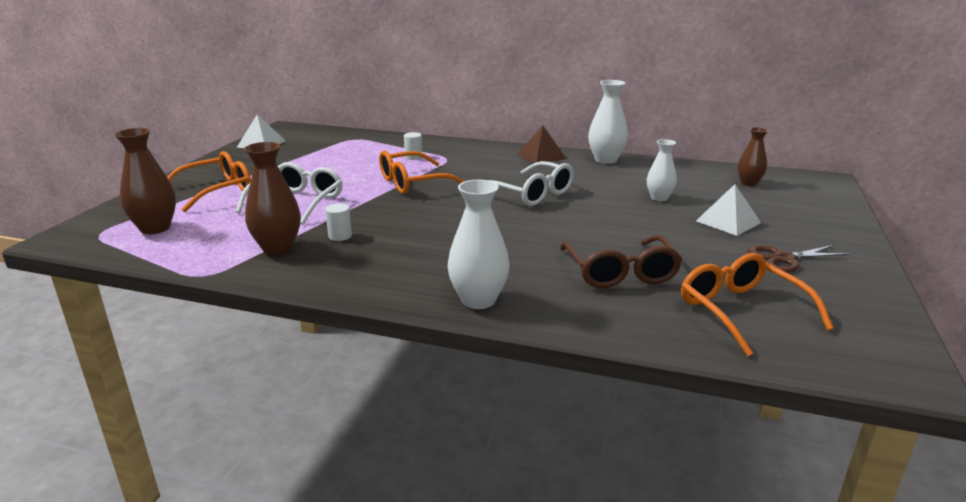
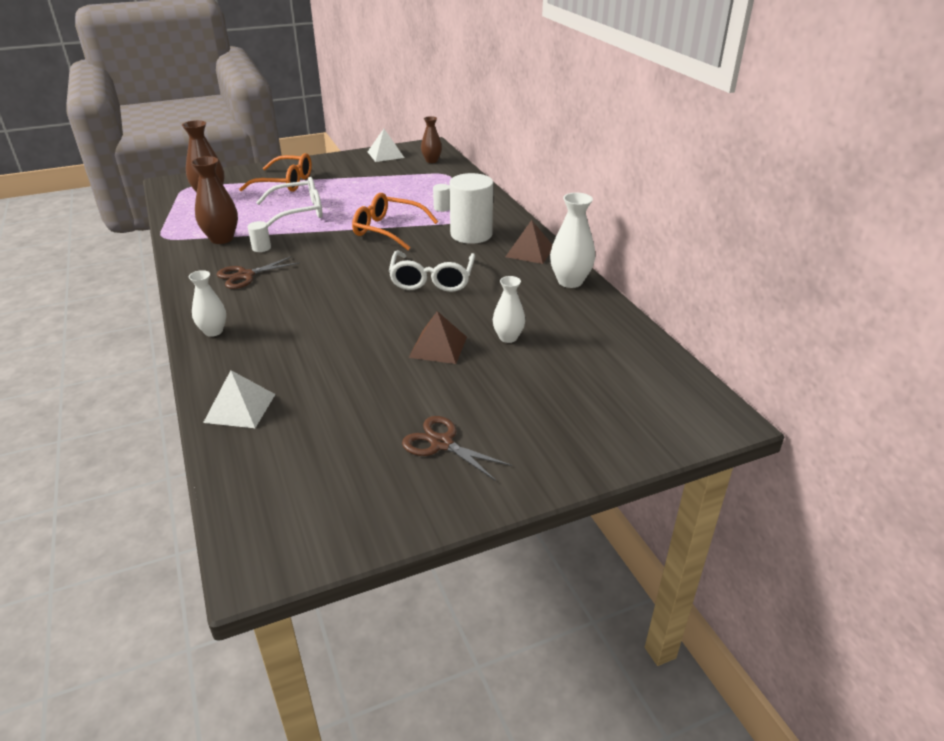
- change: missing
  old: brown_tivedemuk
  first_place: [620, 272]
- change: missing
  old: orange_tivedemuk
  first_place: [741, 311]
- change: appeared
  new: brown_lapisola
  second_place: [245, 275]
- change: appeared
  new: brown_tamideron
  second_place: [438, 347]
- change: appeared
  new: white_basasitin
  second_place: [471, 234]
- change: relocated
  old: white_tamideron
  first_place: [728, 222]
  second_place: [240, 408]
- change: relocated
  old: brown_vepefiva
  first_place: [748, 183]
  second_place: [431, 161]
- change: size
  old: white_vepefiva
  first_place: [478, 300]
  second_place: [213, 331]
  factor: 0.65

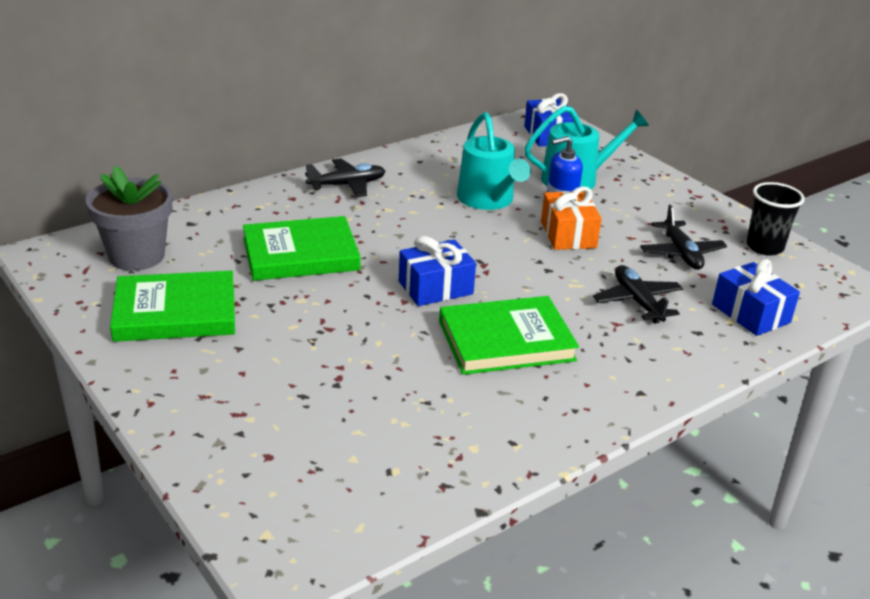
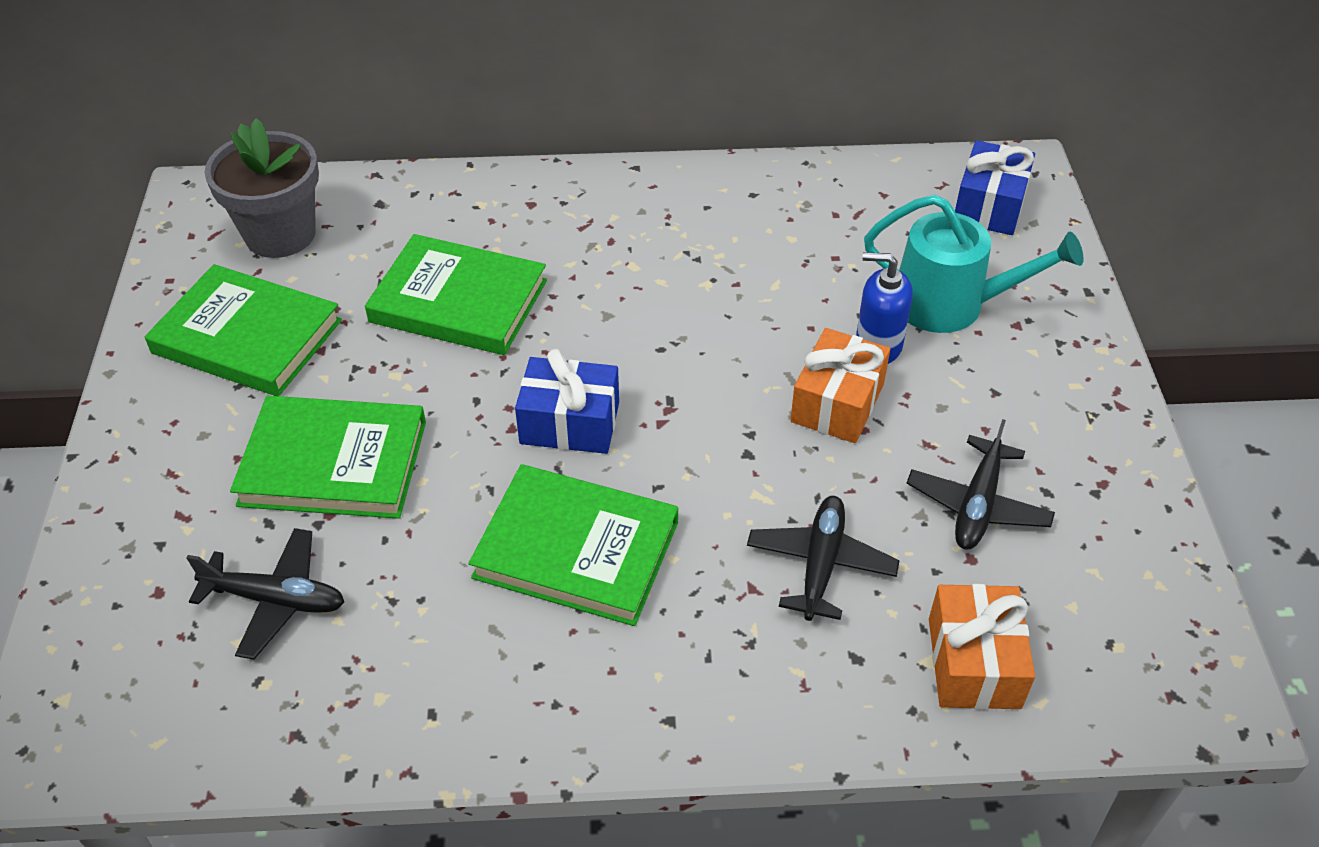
- change: missing
  old: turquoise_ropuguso
  first_place: [488, 200]
- change: missing
  old: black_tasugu
  first_place: [764, 247]
- change: appeared
  new: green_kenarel
  second_place: [333, 463]
- change: relocated
  old: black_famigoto
  first_place: [347, 185]
  second_place: [275, 600]
- change: colour
  old: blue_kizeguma
  new: orange_kizeguma
  first_place: [750, 313]
  second_place: [974, 663]

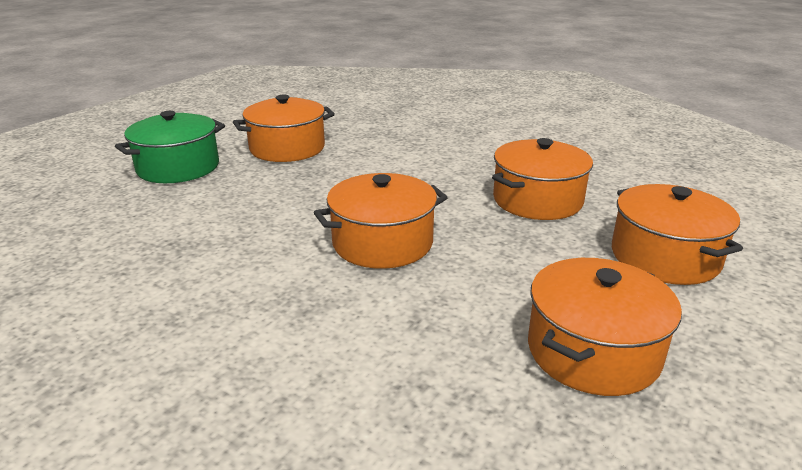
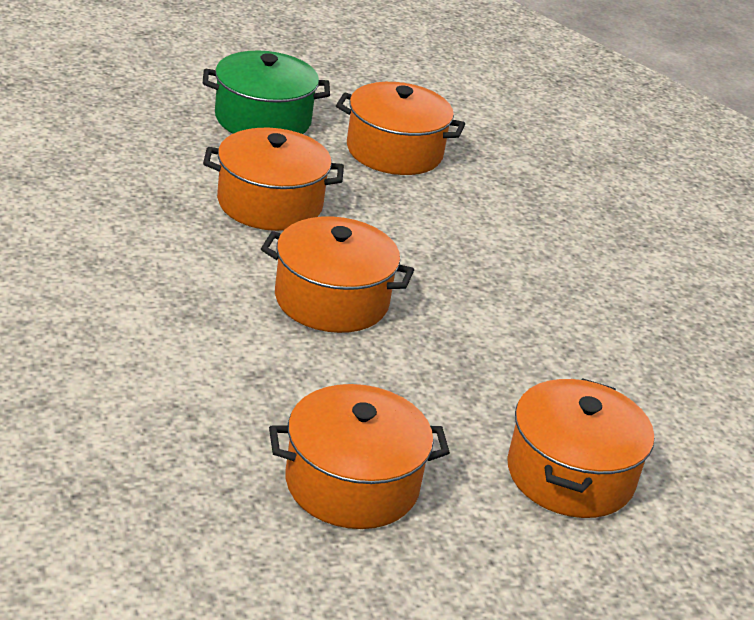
- change: relocated
  old: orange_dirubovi
  first_place: [537, 200]
  second_place: [269, 203]

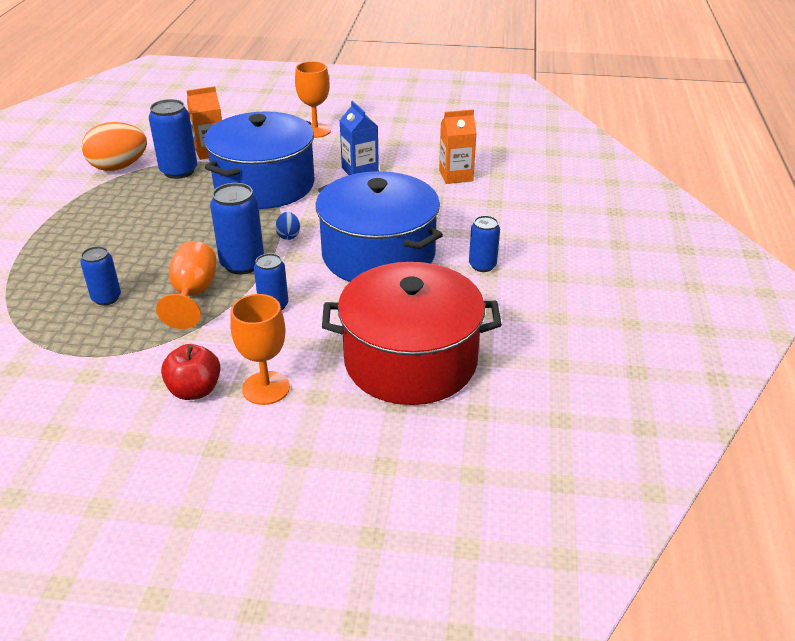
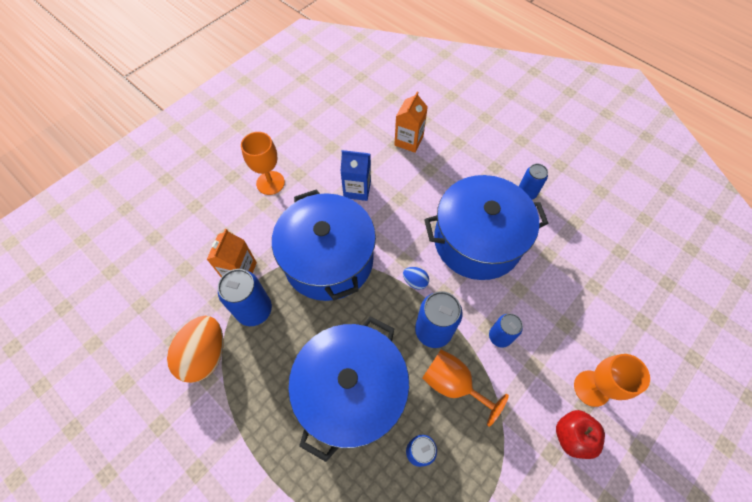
- change: missing
  old: red_dirubovi
  first_place: [410, 361]
- change: appeared
  new: blue_dirubovi
  second_place: [352, 392]

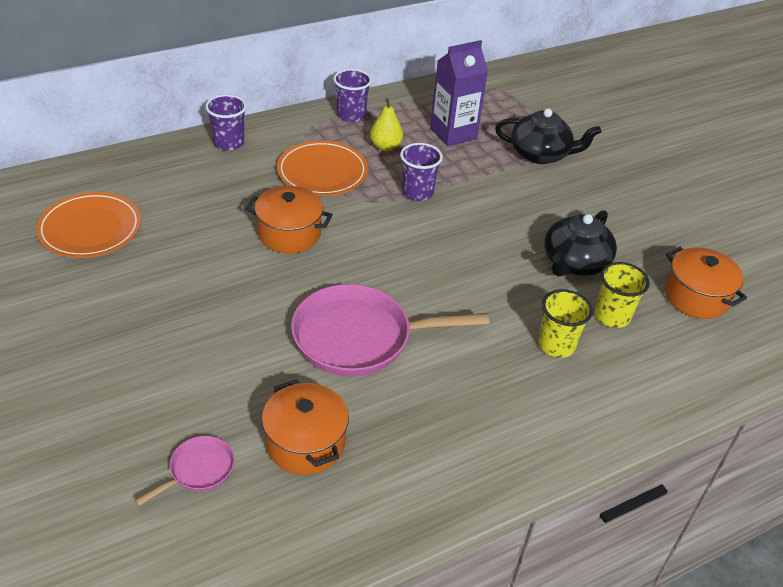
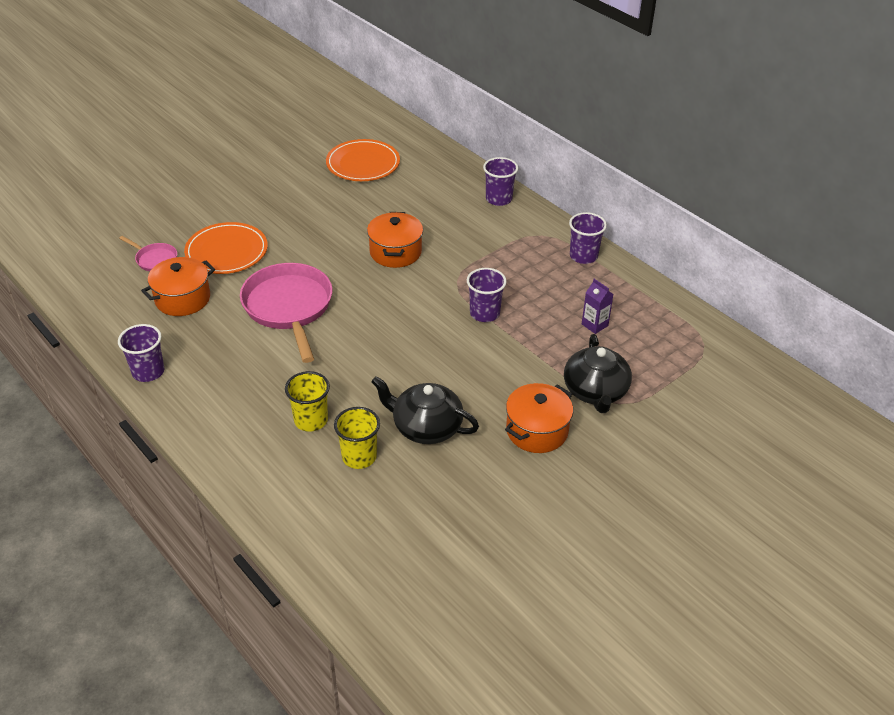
- change: missing
  old: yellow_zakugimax
  first_place: [385, 146]
- change: appeared
  new: purple_tasugu
  second_place: [148, 372]
- change: relocated
  old: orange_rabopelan
  first_place: [322, 172]
  second_place: [226, 251]
- change: relocated
  old: orange_dirubovi
  first_place: [696, 297]
  second_place: [537, 431]
- change: size
  old: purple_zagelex
  first_place: [453, 133]
  second_place: [594, 325]
  factor: 0.53

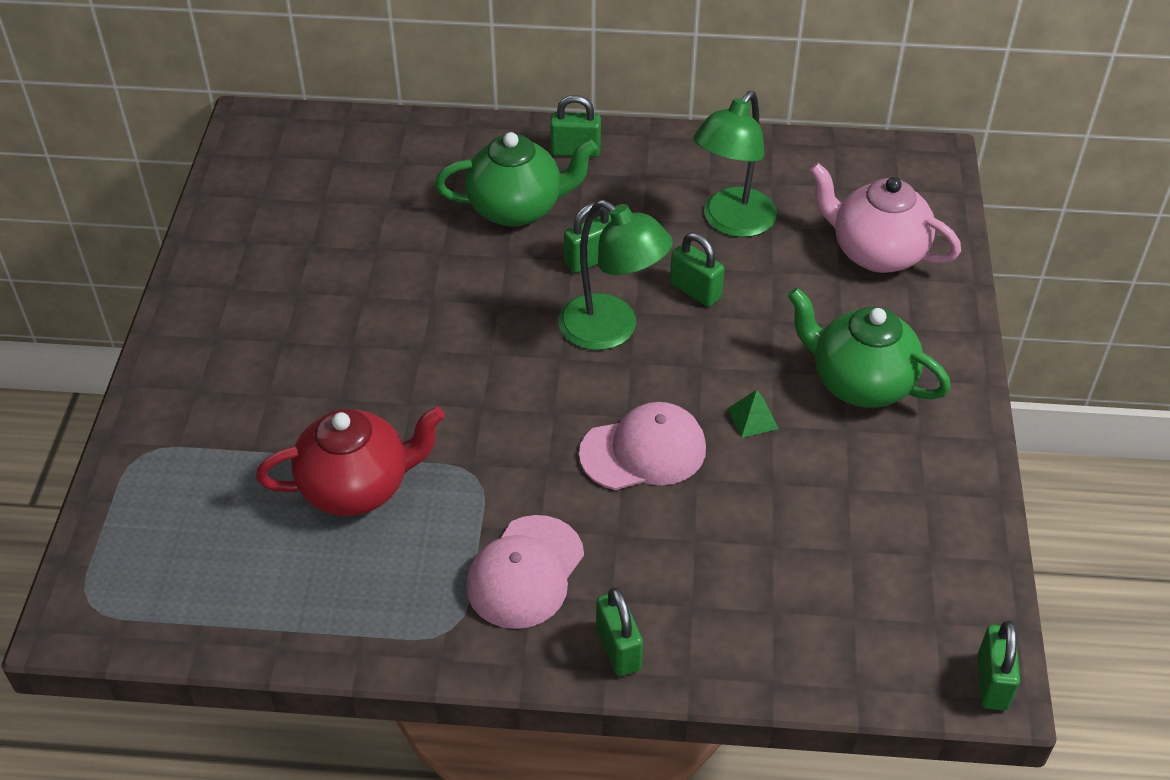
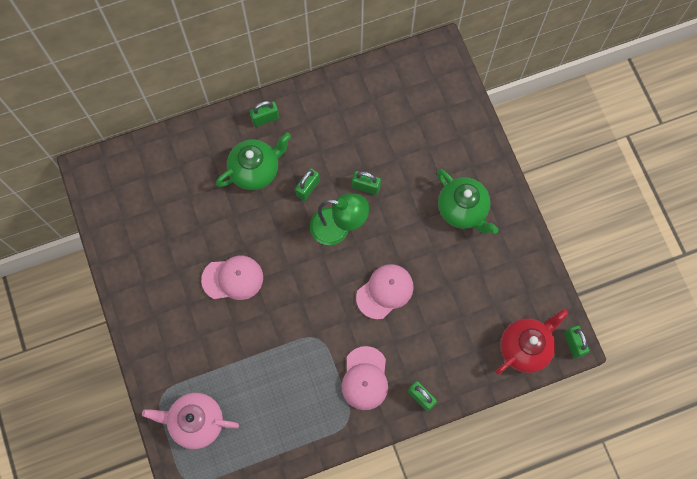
- change: missing
  old: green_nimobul
  first_place: [731, 222]
- change: missing
  old: green_tamideron
  first_place: [752, 418]
- change: appeared
  new: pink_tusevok
  second_place: [233, 278]
- change: relocated
  old: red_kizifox
  first_place: [357, 487]
  second_place: [525, 347]
- change: relocated
  old: pink_kizifox
  first_place: [876, 253]
  second_place: [196, 422]
- change: spun
  old: green_kizifox
  first_place: [860, 383]
  second_place: [463, 210]
  degrees: -135

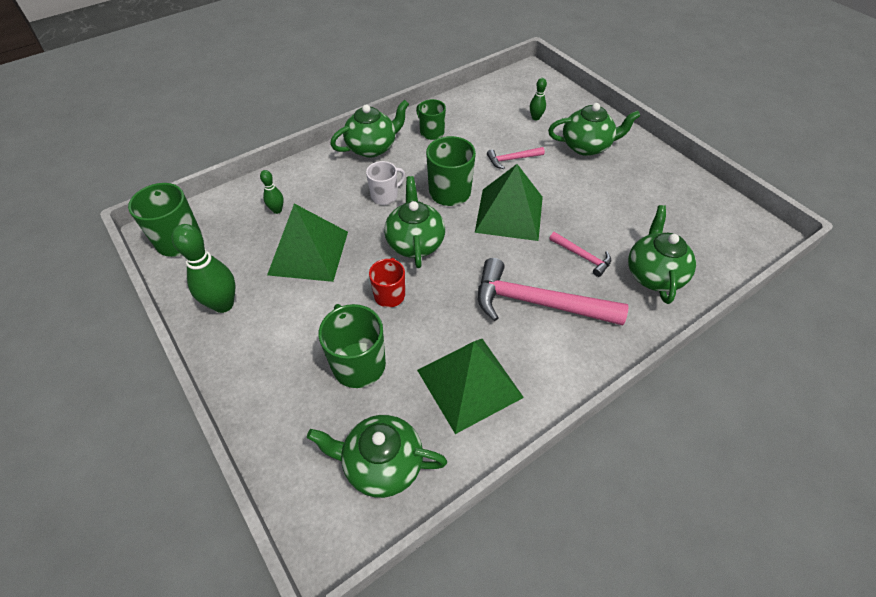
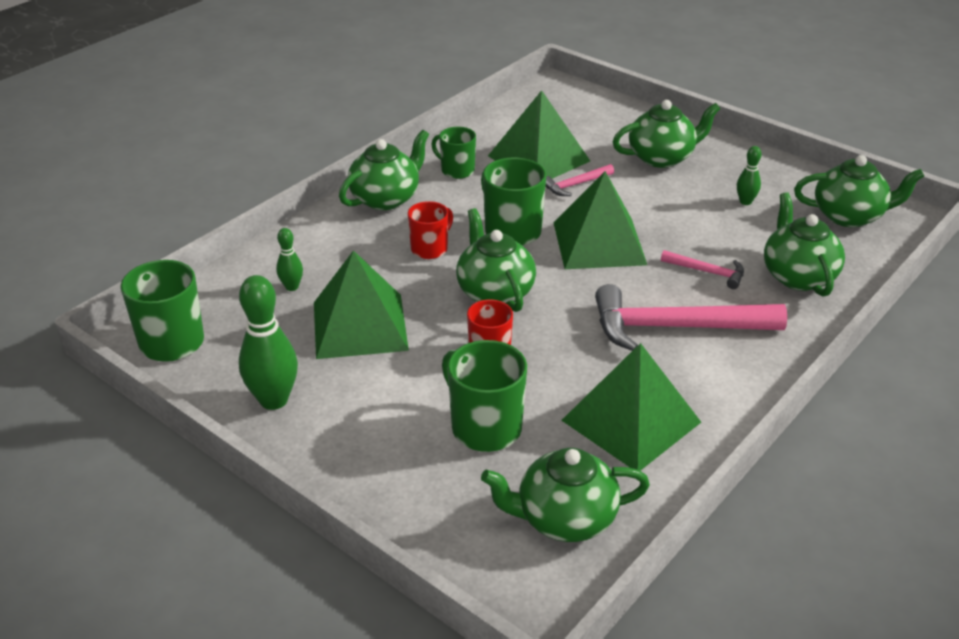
- change: appeared
  new: green_tamideron
  second_place: [538, 158]
- change: appeared
  new: green_kizifox
  second_place: [849, 216]
- change: relocated
  old: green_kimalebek
  first_place: [535, 118]
  second_place: [745, 202]
- change: colour
  old: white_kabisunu
  new: red_kabisunu
  first_place: [385, 196]
  second_place: [430, 249]

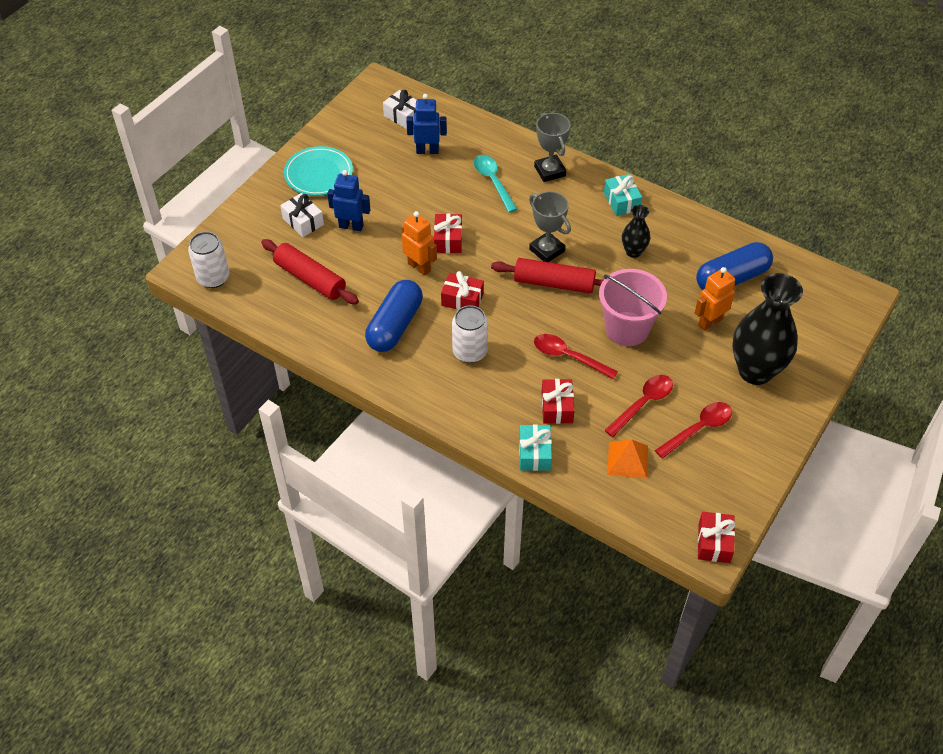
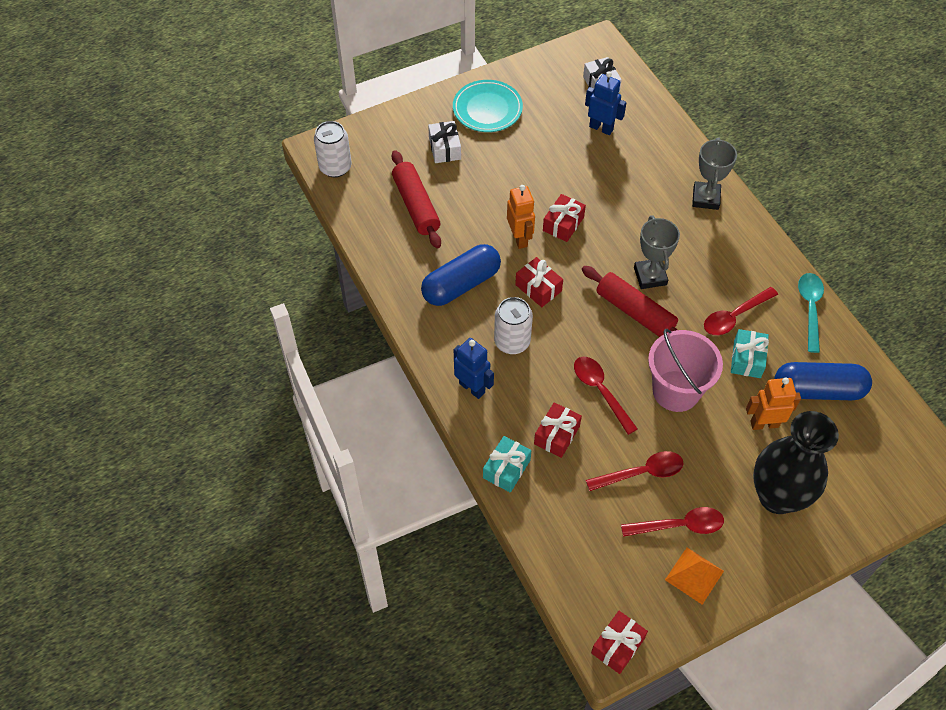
- change: relocated
  old: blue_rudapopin
  first_place: [351, 226]
  second_place: [472, 388]
- change: relocated
  old: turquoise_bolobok
  first_place: [493, 182]
  second_place: [810, 309]
- change: relocated
  old: turquoise_kizeguma
  first_place: [621, 201]
  second_place: [747, 359]
- change: relocated
  old: orange_tamideron
  first_place: [627, 460]
  second_place: [694, 575]
- change: exchanged
  old: black_vepefiva
  new: red_bolobok
  first_place: [633, 252]
  second_place: [734, 316]

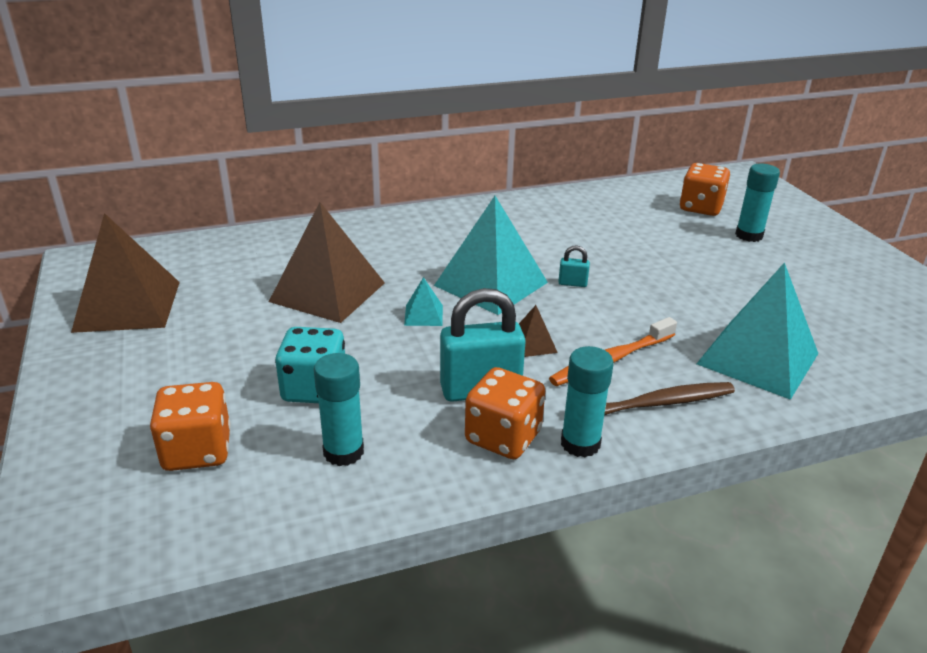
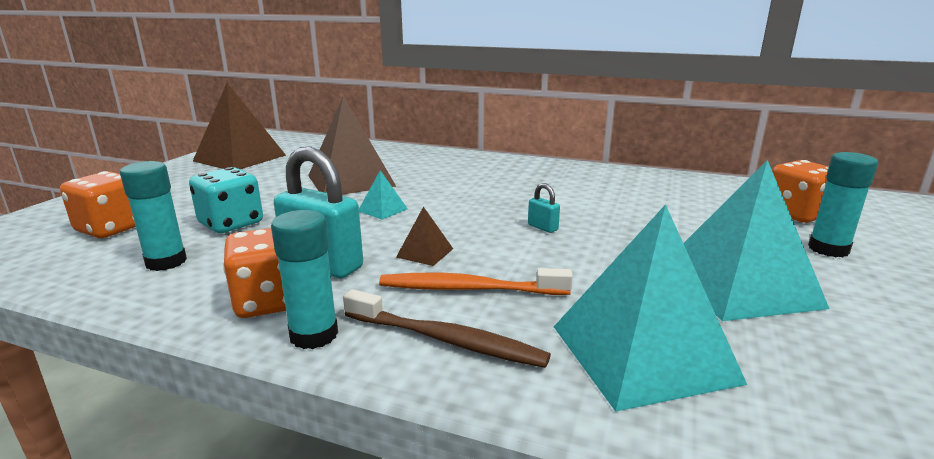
- change: relocated
  old: turquoise_tamideron
  first_place: [491, 284]
  second_place: [739, 285]

